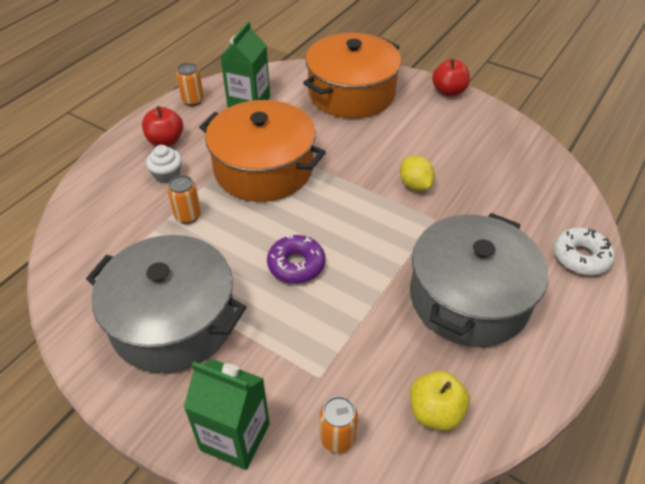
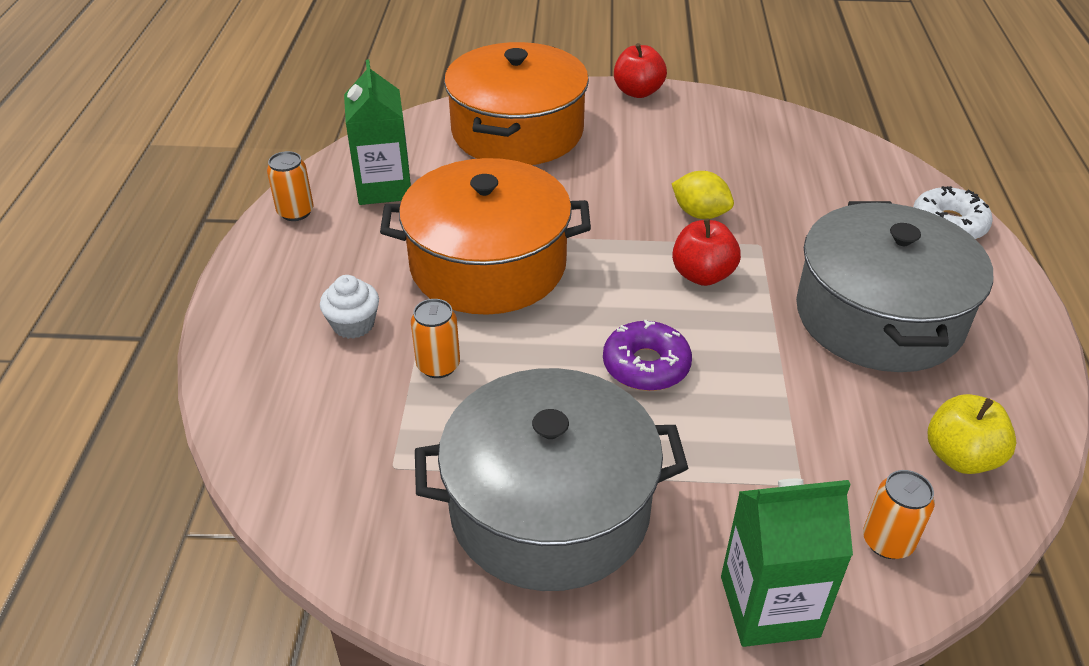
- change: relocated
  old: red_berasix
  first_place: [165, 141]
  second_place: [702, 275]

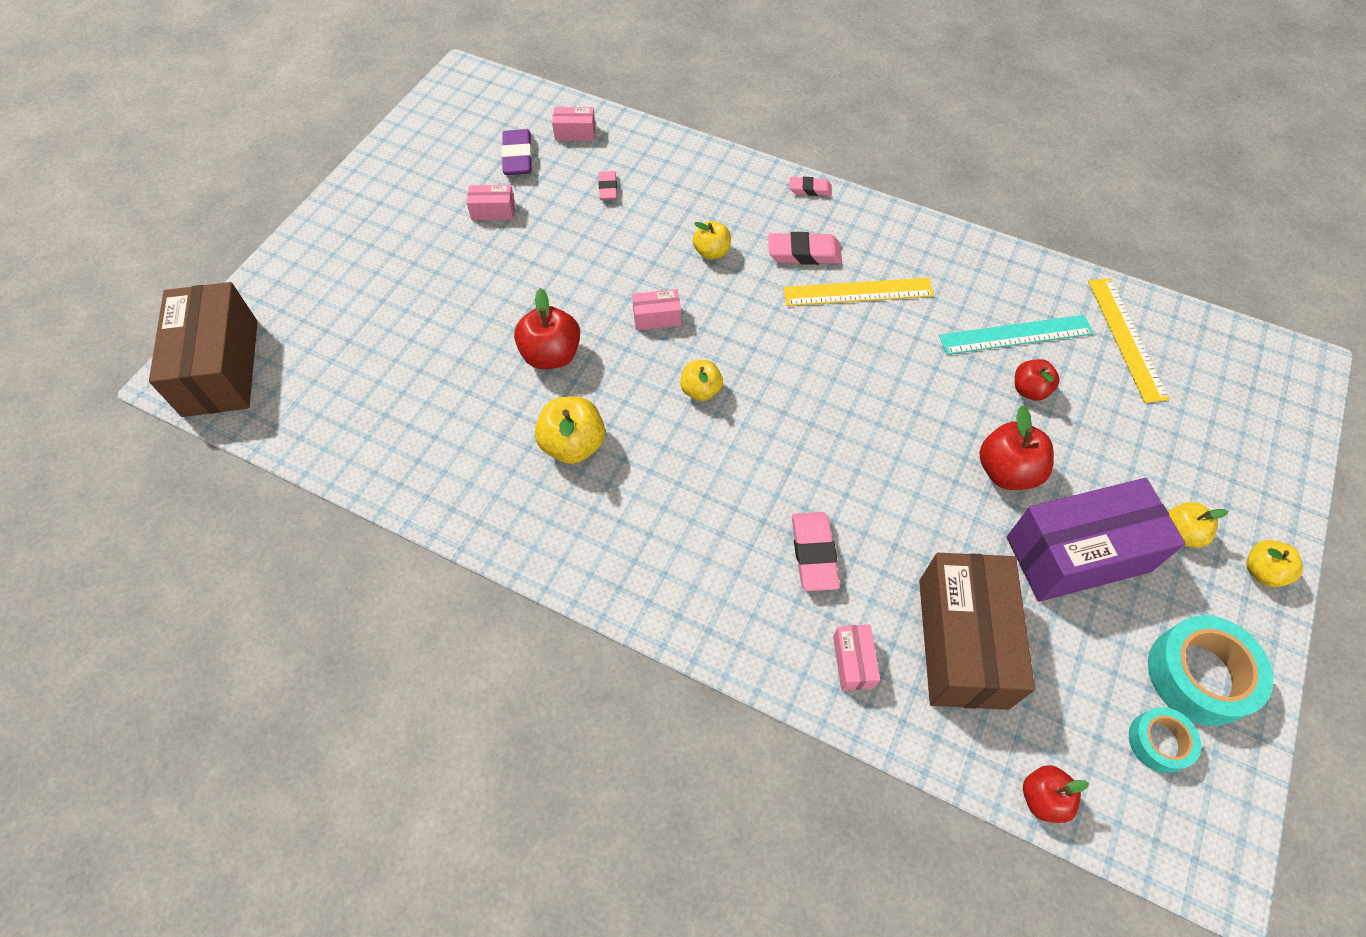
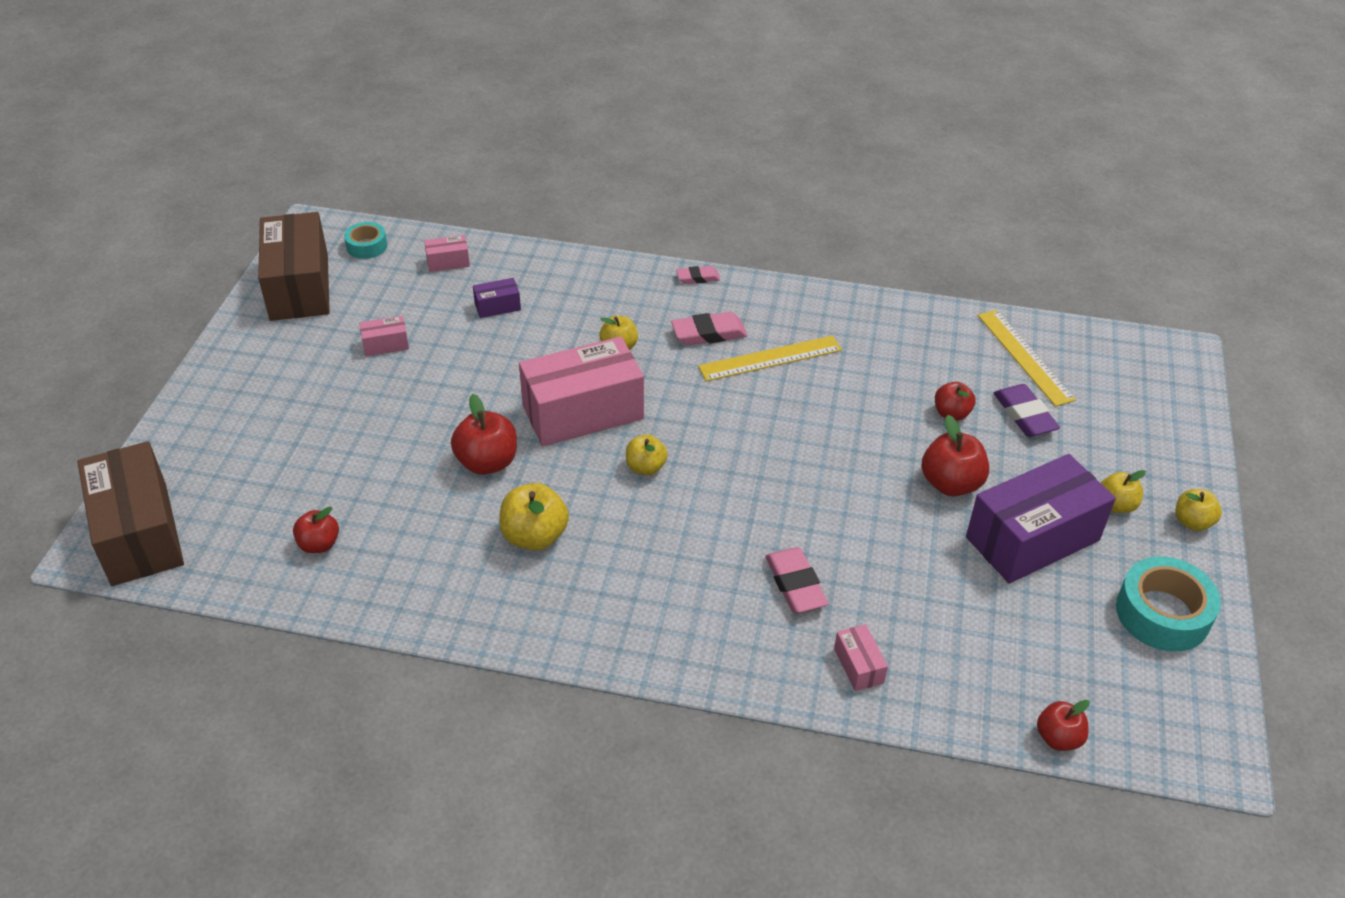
- change: missing
  old: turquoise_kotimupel
  first_place: [1015, 334]
- change: appeared
  new: red_berasix
  second_place: [319, 544]
- change: relocated
  old: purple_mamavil
  first_place: [518, 157]
  second_place: [1024, 415]
- change: relocated
  old: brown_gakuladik
  first_place: [962, 642]
  second_place: [299, 287]
- change: relocated
  old: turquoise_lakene
  first_place: [1158, 742]
  second_place: [367, 246]
- change: exchanged
  old: pink_mamavil
  new: purple_gakuladik
  first_place: [608, 188]
  second_place: [497, 306]
- change: size
  old: pink_gakuladik
  first_place: [657, 317]
  second_place: [583, 412]
  factor: 2.36

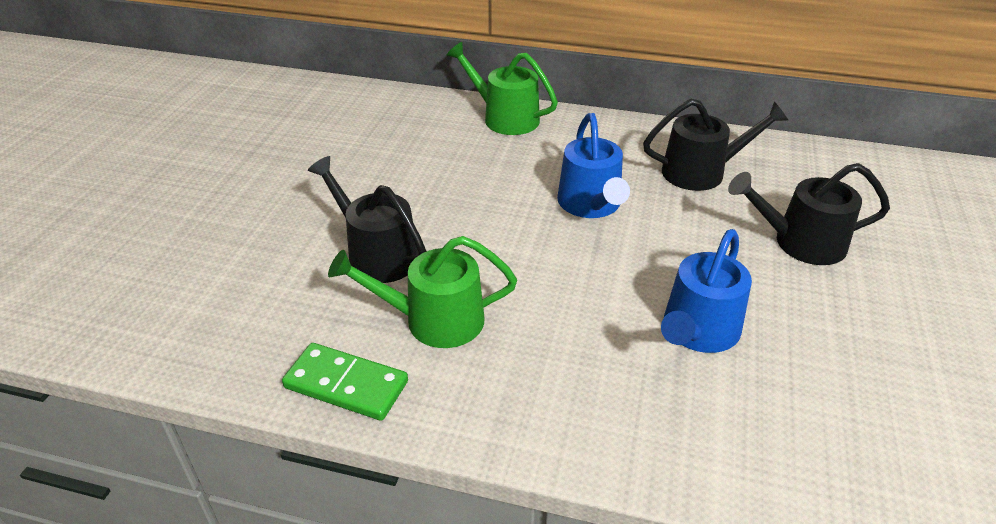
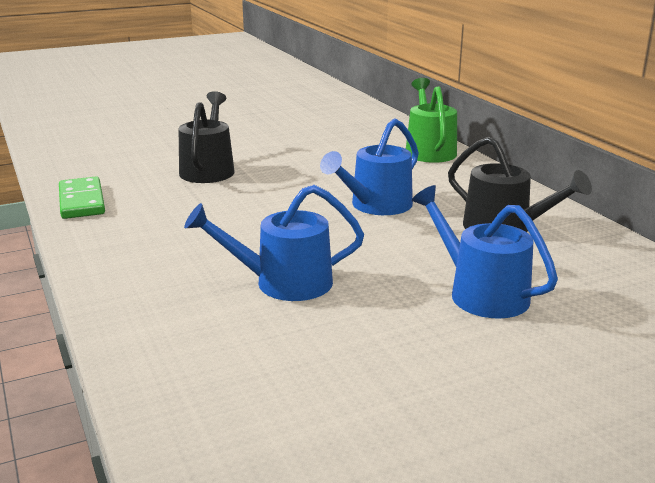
- change: missing
  old: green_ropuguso
  first_place: [434, 320]
- change: colour
  old: black_ropuguso
  new: blue_ropuguso
  first_place: [800, 242]
  second_place: [481, 293]

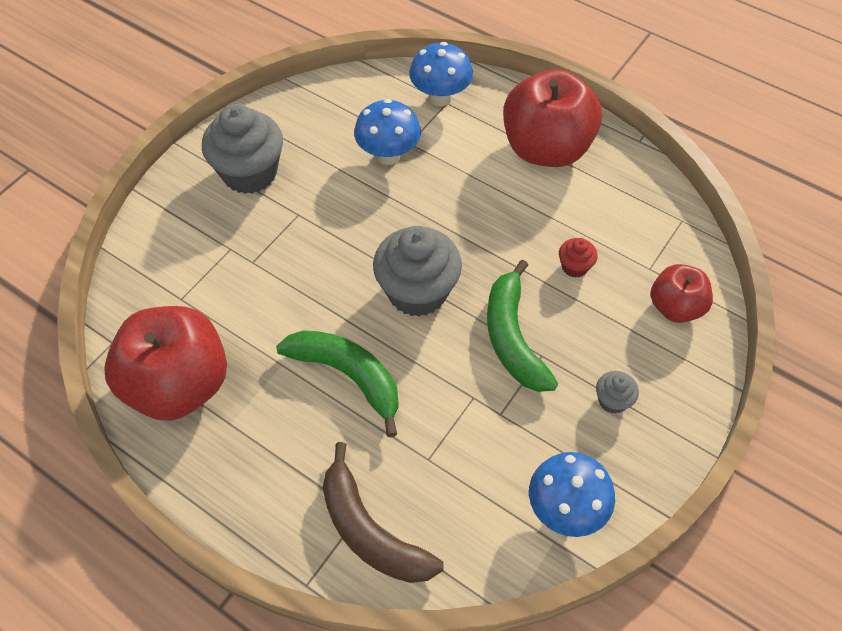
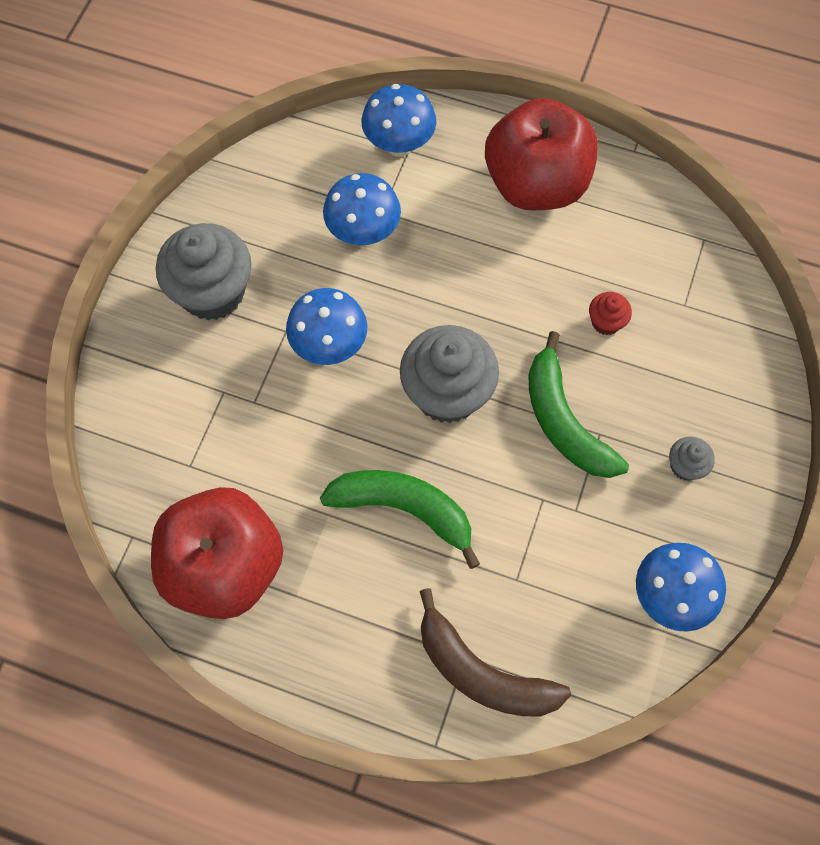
- change: missing
  old: red_berasix
  first_place: [675, 307]
- change: appeared
  new: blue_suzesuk
  second_place: [329, 346]

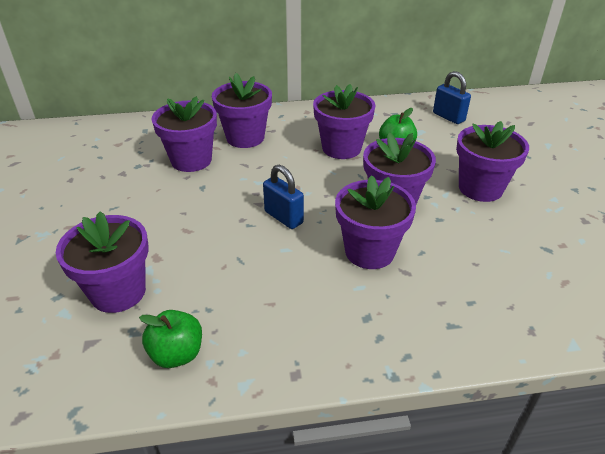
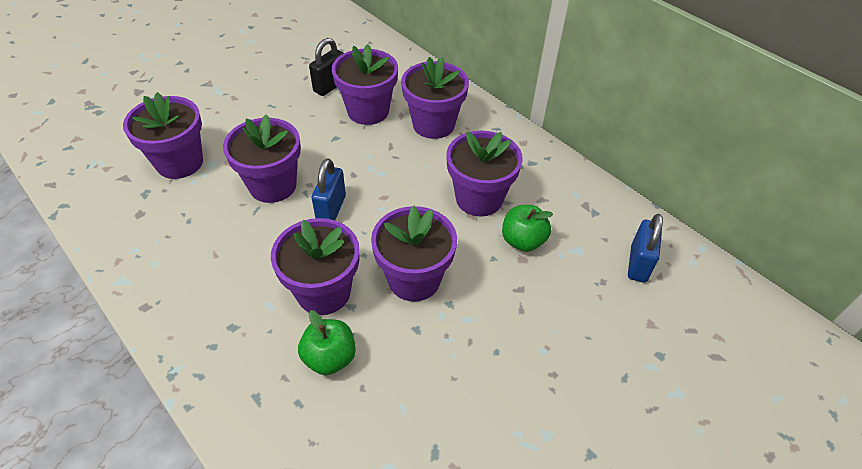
- change: appeared
  new: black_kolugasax
  second_place: [330, 86]
- change: relocated
  old: green_berasix
  first_place: [177, 354]
  second_place: [330, 358]
- change: relocated
  old: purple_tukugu
  first_place: [480, 188]
  second_place: [273, 185]

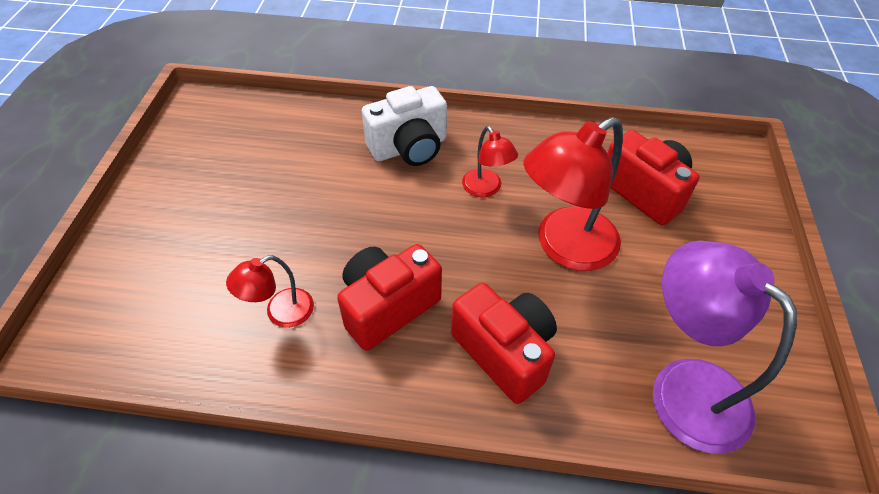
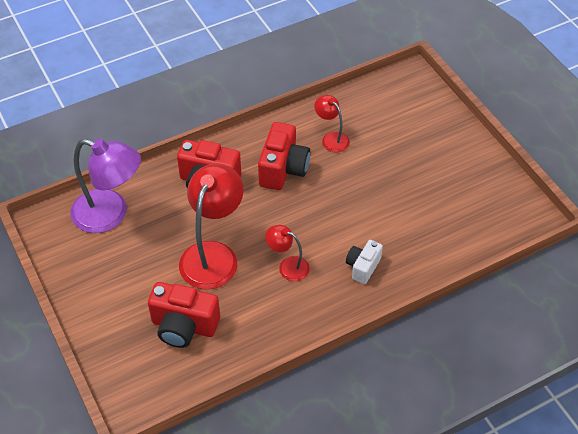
- change: spun
  old: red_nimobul
  first_place: [280, 313]
  second_place: [331, 138]
  degrees: -60
- change: size
  old: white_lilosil
  first_place: [409, 148]
  second_place: [363, 267]
  factor: 0.6

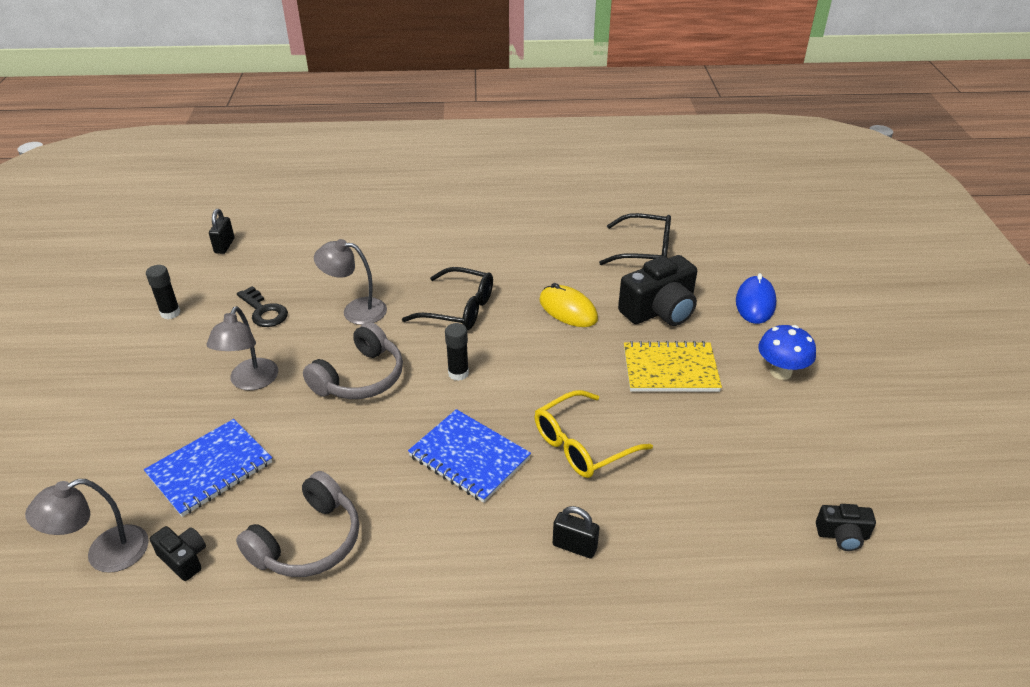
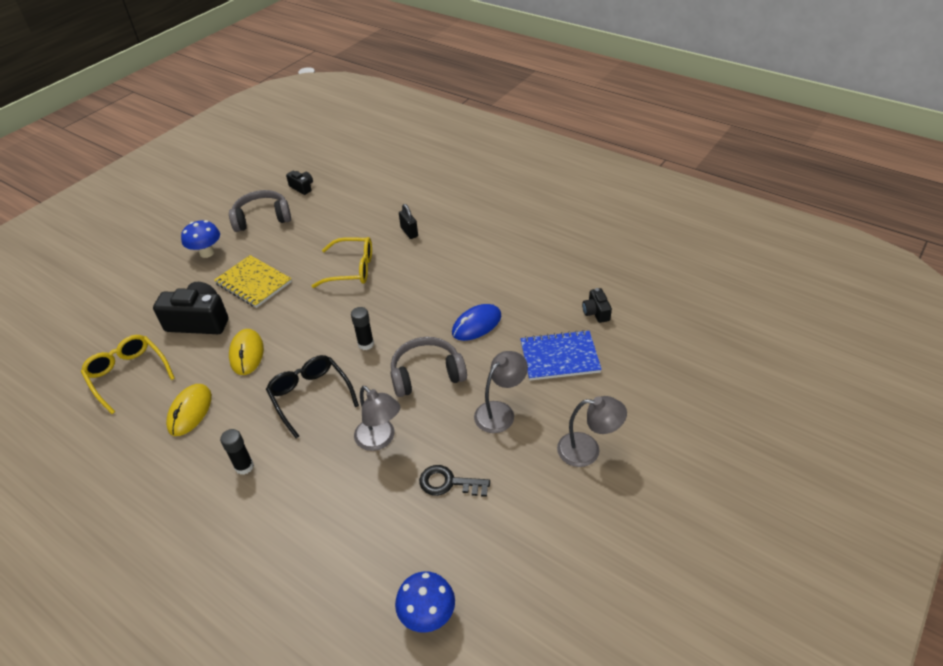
- change: missing
  old: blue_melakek
  first_place: [469, 457]
- change: appeared
  new: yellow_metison
  second_place: [190, 411]
- change: relocated
  old: grey_nimobul
  first_place: [105, 554]
  second_place: [588, 450]
- change: relocated
  old: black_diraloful
  first_place: [170, 313]
  second_place: [244, 467]
- change: relocated
  old: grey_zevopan
  first_place: [308, 541]
  second_place: [262, 218]
- change: relocated
  old: blue_metison
  first_place: [755, 303]
  second_place: [476, 324]
- change: exchanged
  old: black_kolugasax
  new: blue_suzesuk
  first_place: [224, 246]
  second_place: [427, 615]
- change: colour
  old: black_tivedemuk
  new: yellow_tivedemuk
  first_place: [644, 250]
  second_place: [128, 375]
- change: spun
  old: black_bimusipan
  first_place: [264, 311]
  second_place: [448, 483]
  degrees: -75

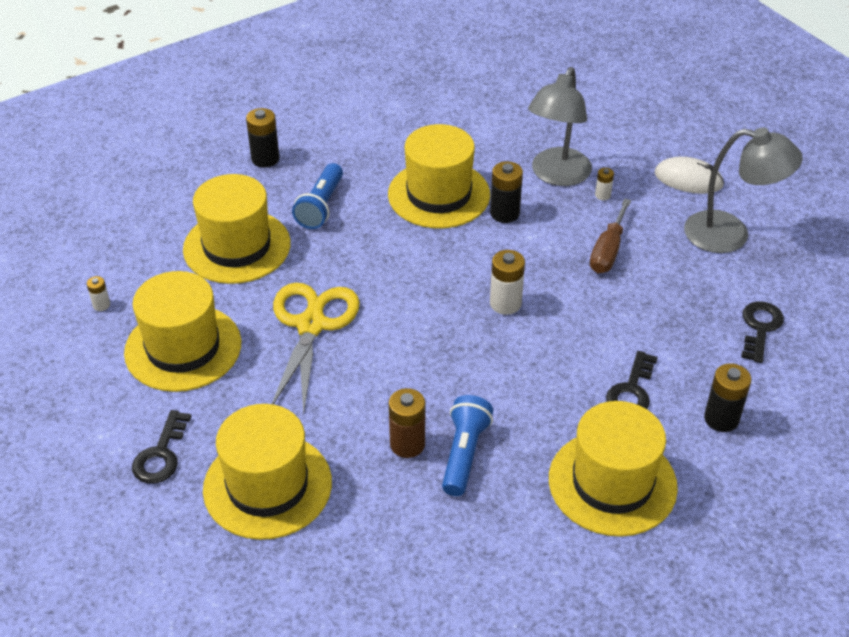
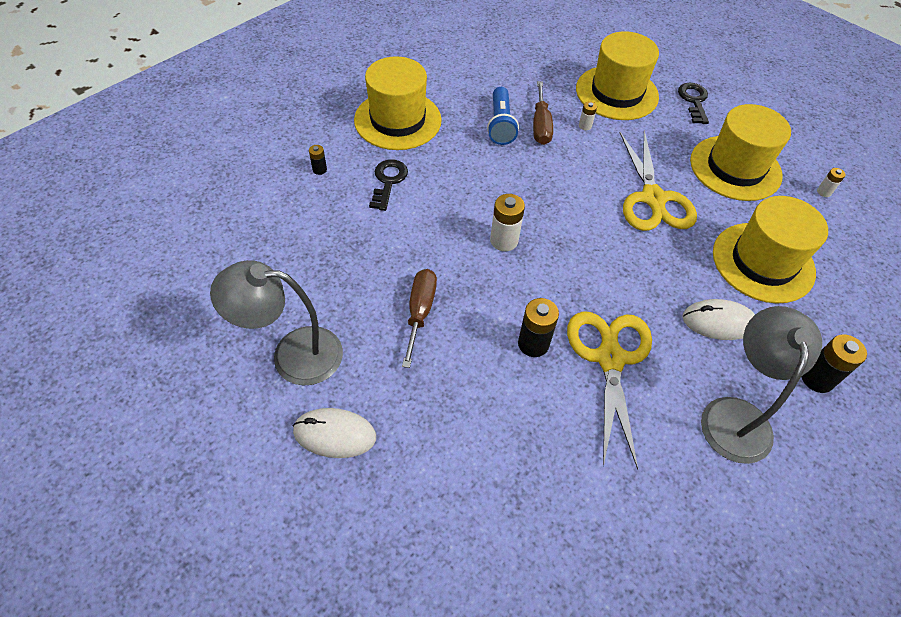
- change: missing
  old: black_bimusipan
  first_place: [760, 328]
- change: relocated
  old: grey_nimobul
  first_place: [556, 175]
  second_place: [735, 415]
- change: relocated
  old: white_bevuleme
  first_place: [602, 195]
  second_place: [585, 126]
- change: exchanged
  old: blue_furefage
  new: white_metison
  first_place: [321, 206]
  second_place: [718, 322]
- change: exchanged
  old: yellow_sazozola
  new: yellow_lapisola
  first_place: [439, 194]
  second_place: [610, 359]
- change: exchanged
  old: brown_bevuleme
  new: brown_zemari
  first_place: [407, 444]
  second_place: [540, 126]
- change: size
  old: black_bevuleme
  first_place: [721, 419]
  second_place: [319, 170]
  factor: 0.54

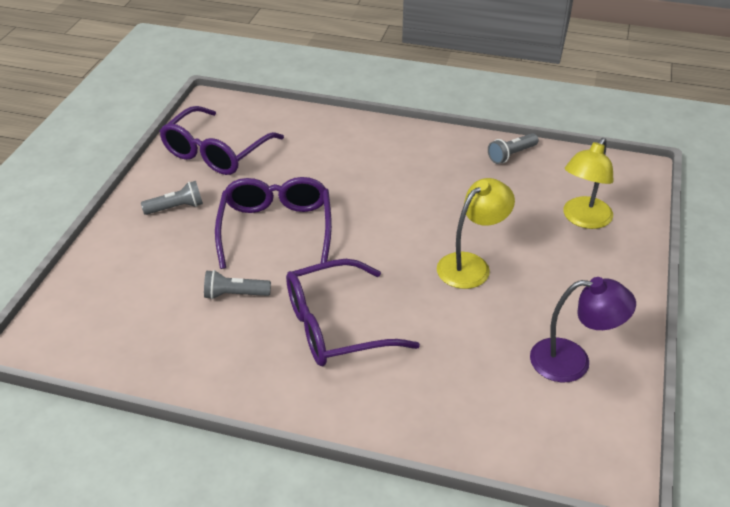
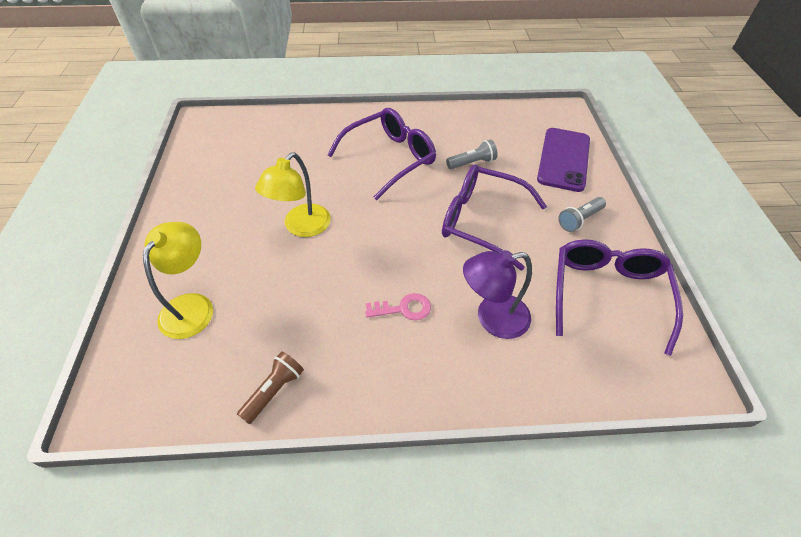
- change: appeared
  new: pink_bimusipan
  second_place: [404, 308]
- change: appeared
  new: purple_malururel
  second_place: [564, 159]
- change: relocated
  old: purple_nimobul
  first_place: [573, 361]
  second_place: [492, 318]
- change: colour
  old: grey_furefage
  new: brown_furefage
  first_place: [511, 155]
  second_place: [274, 391]
- change: spun
  old: purple_tivedemuk
  first_place: [276, 228]
  second_place: [481, 221]
  degrees: 135

